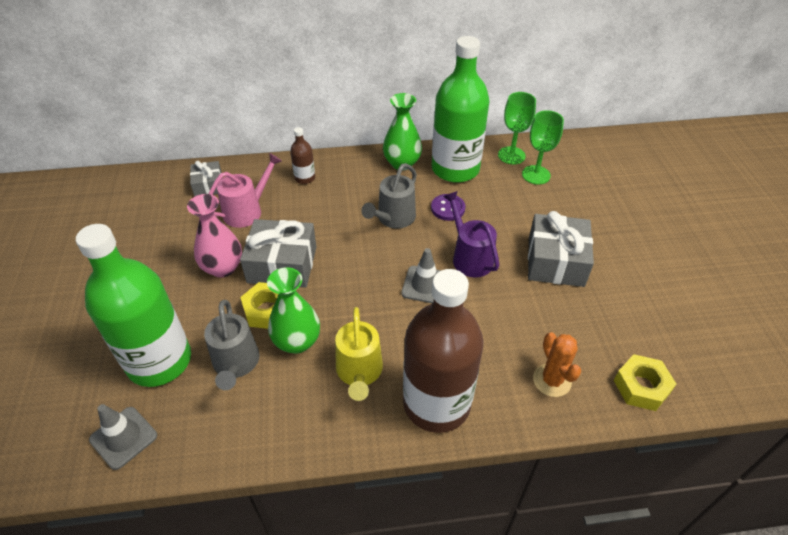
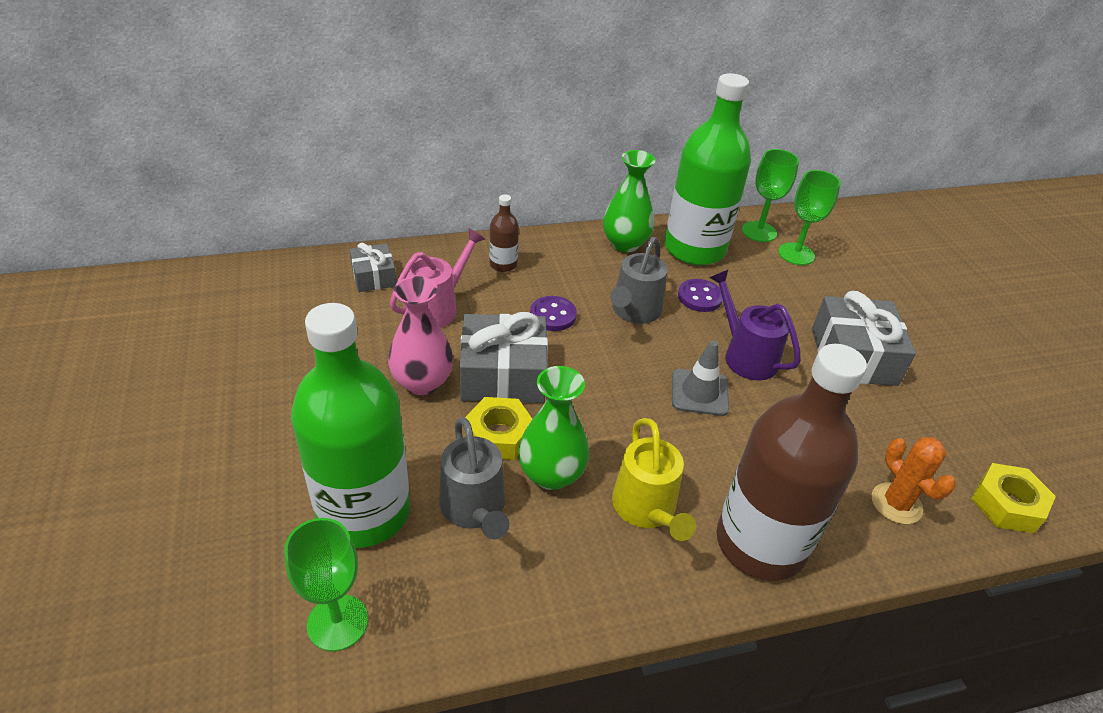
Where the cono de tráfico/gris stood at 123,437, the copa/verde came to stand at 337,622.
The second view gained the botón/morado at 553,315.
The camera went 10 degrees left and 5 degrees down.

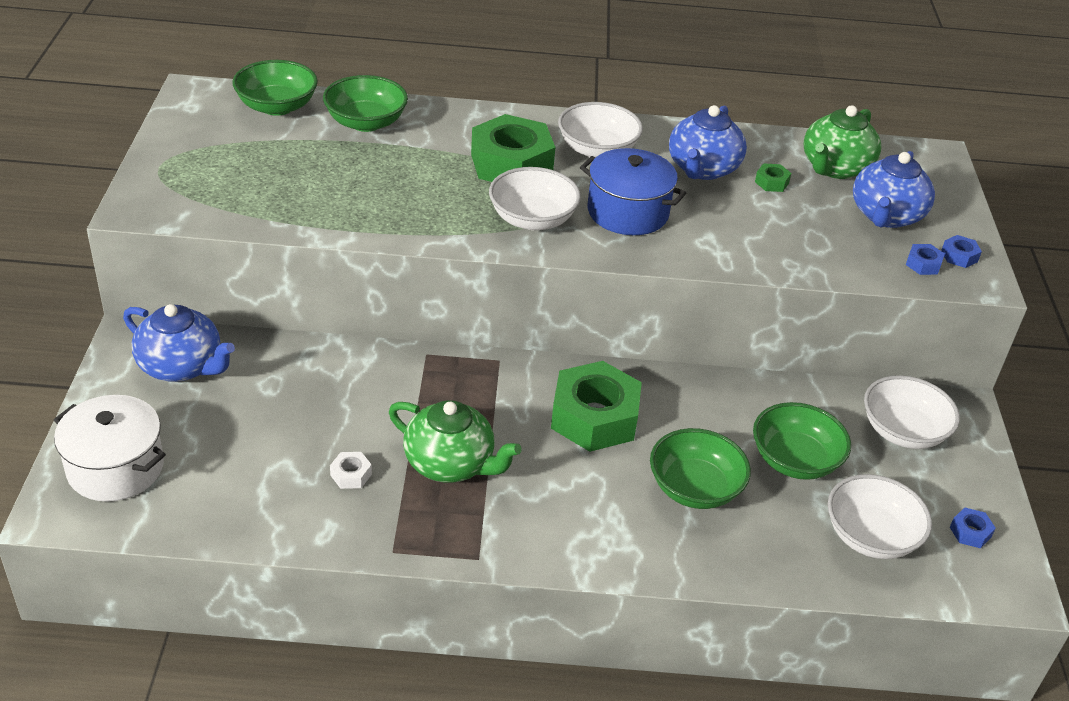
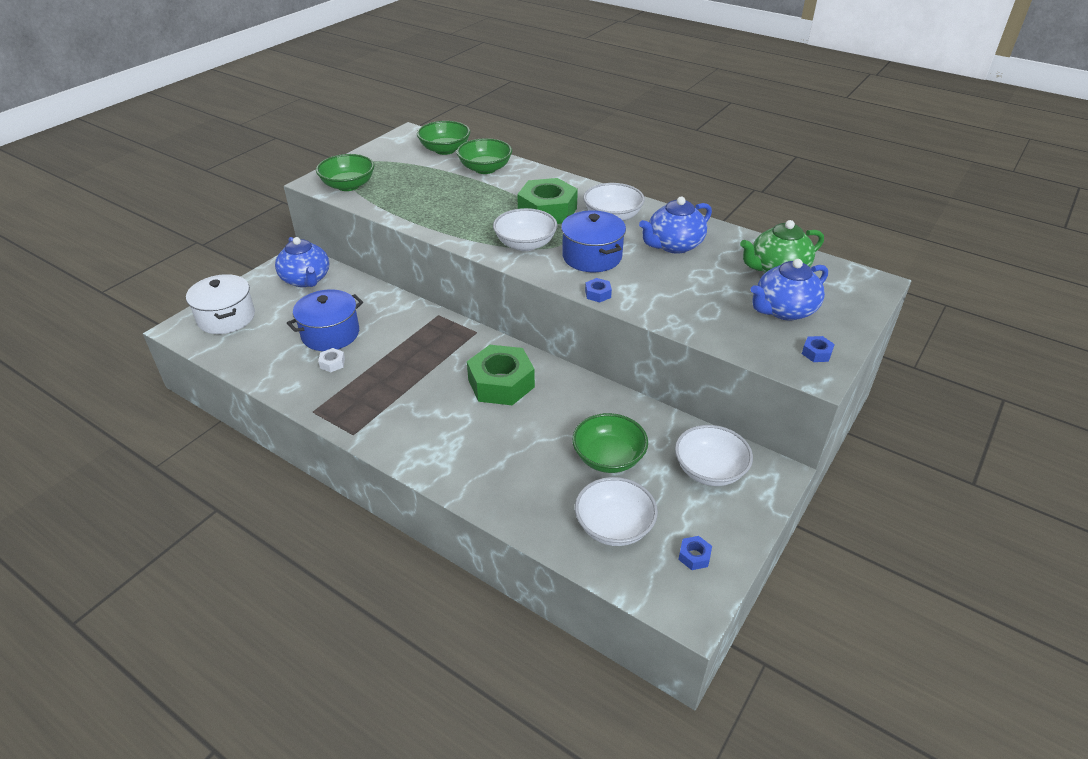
The second view lost the tuerca/verde at 771,182.
The tuerca/azul ended up elsewhere, having gone from 923,264 to 598,294.
The second view lost the tetera/verde at 450,464.
The cuenco/verde ended up elsewhere, having gone from 694,488 to 348,185.
The second view gained the olla/azul at 330,334.
The camera went 35 degrees right and 0 degrees up.

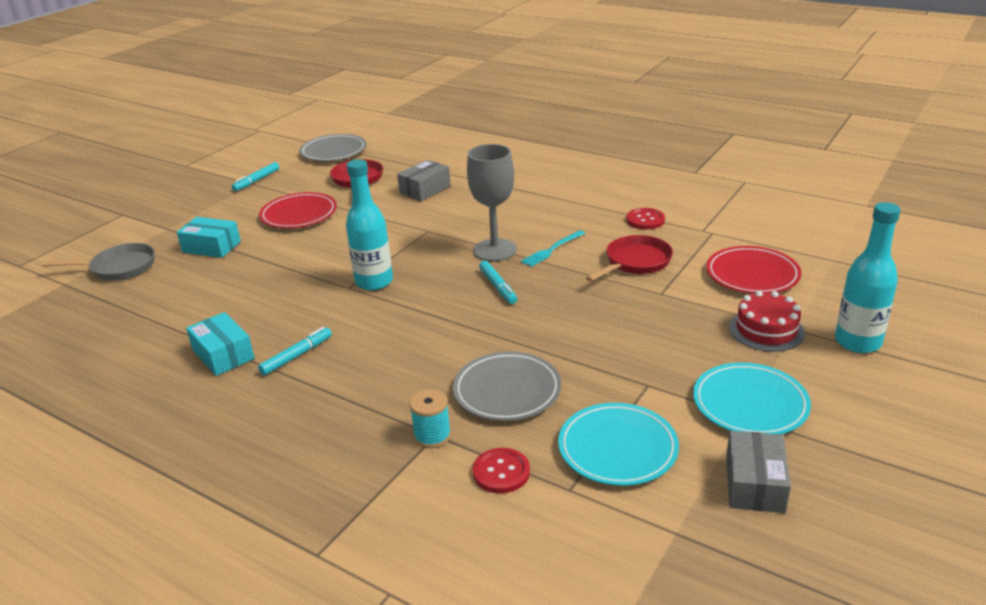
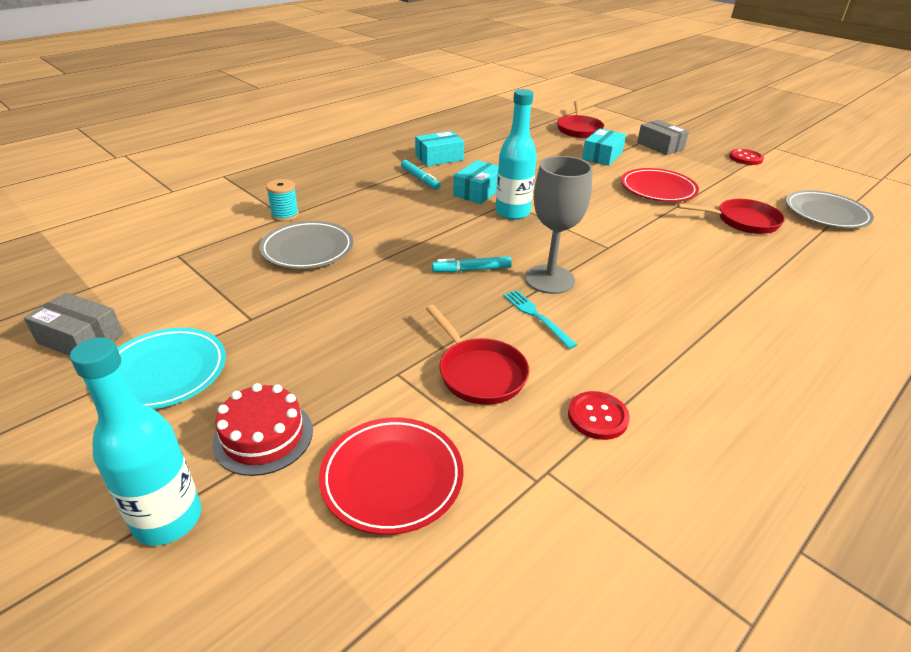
The caja/gris ended up elsewhere, having gone from 425,189 to 660,146.
The second view lost the rotulador/turquesa at 256,181.
What was the sartén/gris at 119,267 turned into the sartén/rojo at 579,129.
The second view lost the plato/turquesa at 617,448.
The botón/rojo ended up elsewhere, having gone from 501,472 to 745,158.
The second view gained the caja/turquesa at 478,192.
The camera went 100 degrees right and 5 degrees up.

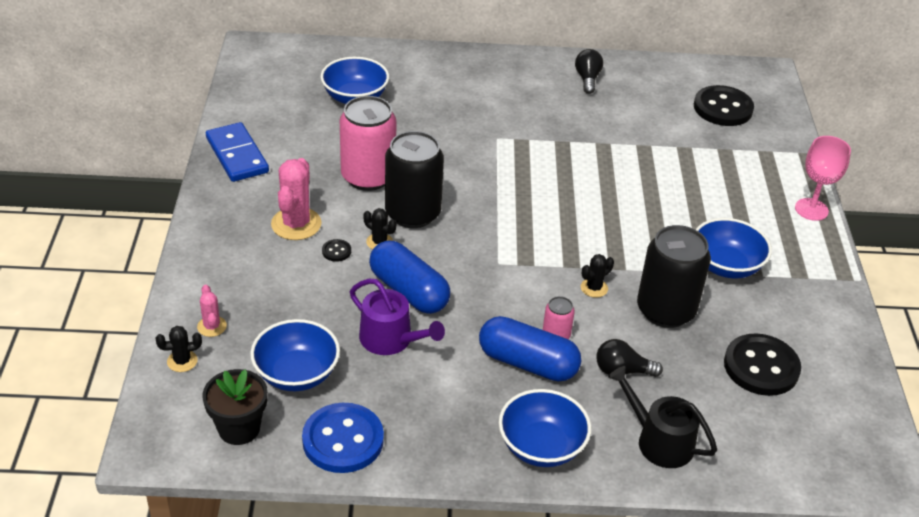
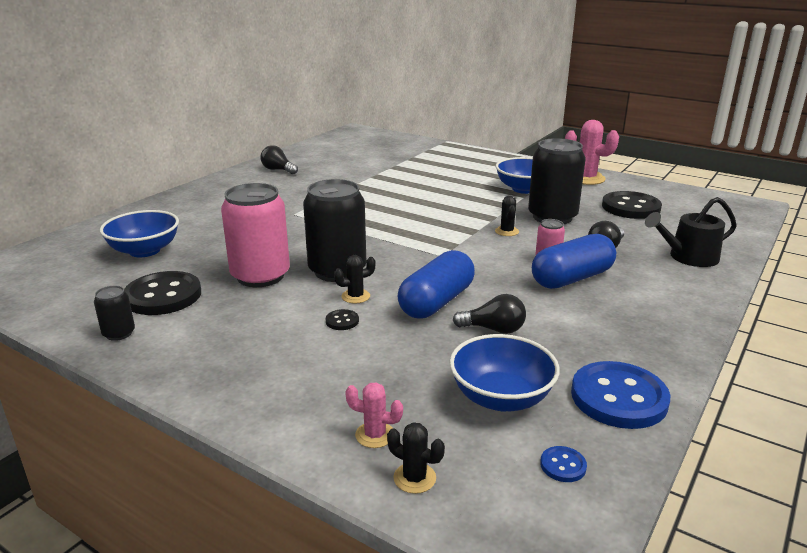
The botón/negro ended up elsewhere, having gone from 723,108 to 163,296.
Where the ficha de dominó/azul stood at 237,155, the lata/negro came to stand at 119,333.
The second view lost the copa/rosa at 811,209.
The cactus/rosa ended up elsewhere, having gone from 296,224 to 586,178.
The cápsula/azul at 409,291 ended up facing another way, 45 degrees counterclockwise from before.
Where the regadera/morado stood at 391,339, the bombilla/negro came to stand at 493,329.
The cactus/negro at 182,361 ended up facing another way, 75 degrees counterclockwise from before.
Where the maceta/negro stood at 239,428, the botón/azul came to stand at 563,465.
The second view lost the cuenco/azul at 541,447.
The camera went 55 degrees left and 15 degrees down.

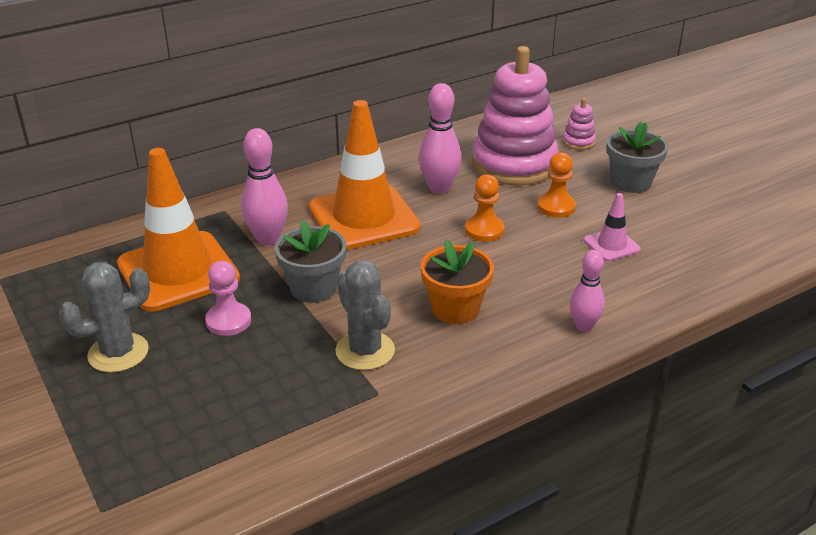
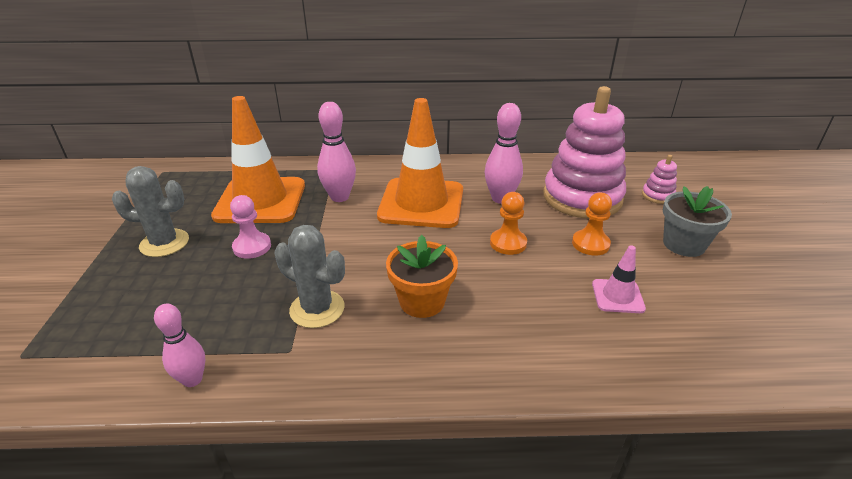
The second view lost the maceta/gris at 313,288.
The bolo/rosa ended up elsewhere, having gone from 583,326 to 192,379.
The cactus/gris at 365,351 ended up facing another way, 60 degrees counterclockwise from before.
The camera went 30 degrees right and 0 degrees up.

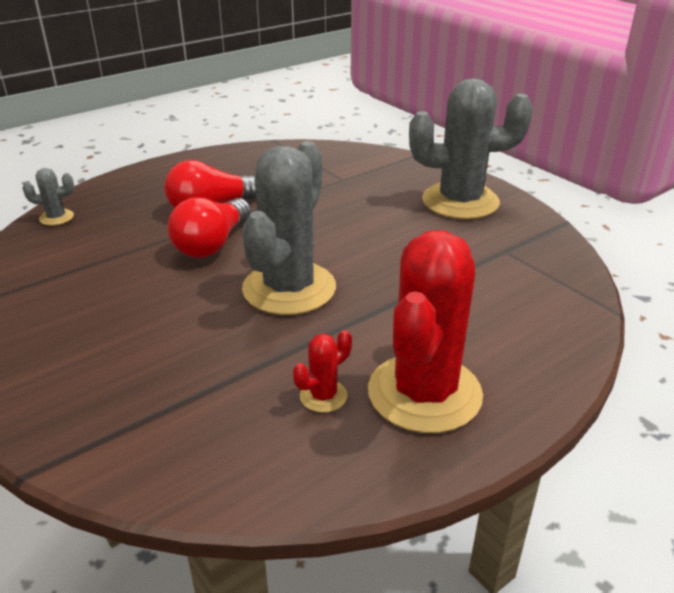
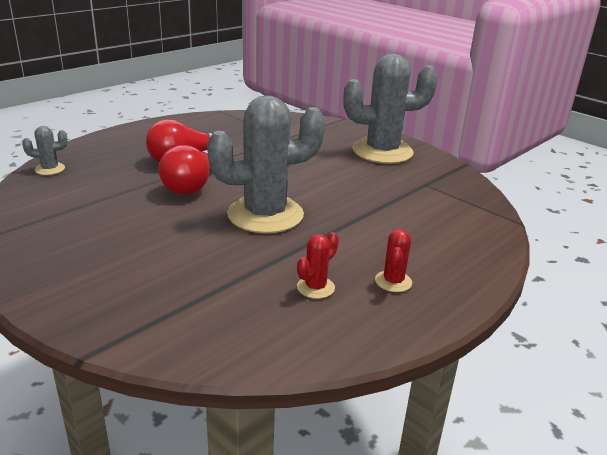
The cactus/gris at 289,288 ended up facing another way, 60 degrees clockwise from before.
The size of the cactus/rojo at 424,393 changed by a factor of 0.42.
The camera went 10 degrees left and 5 degrees down.

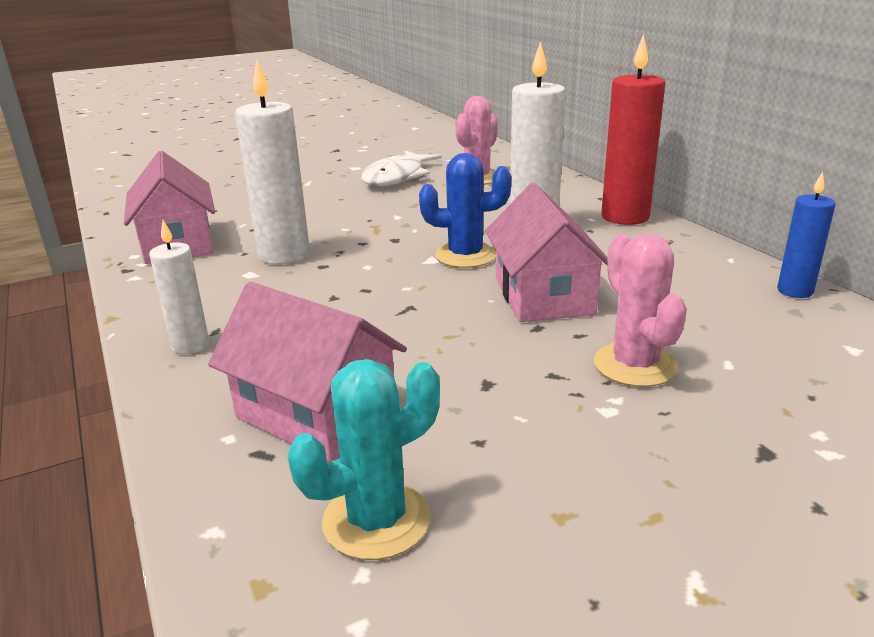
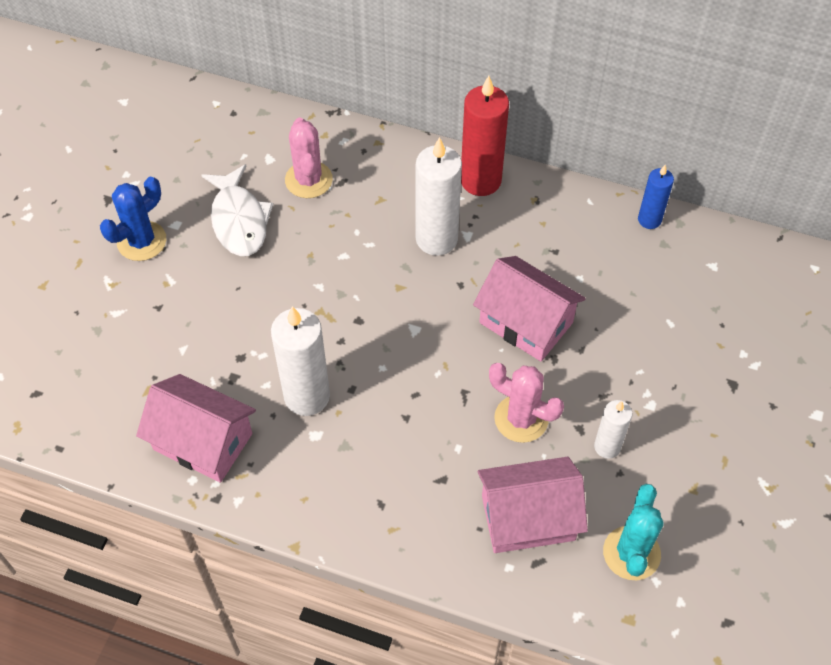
The cactus/azul ended up elsewhere, having gone from 465,256 to 141,241.
The vela/blanco ended up elsewhere, having gone from 190,345 to 607,447.
The cactus/rosa ended up elsewhere, having gone from 634,365 to 521,419.
The camera went 45 degrees left and 30 degrees up.

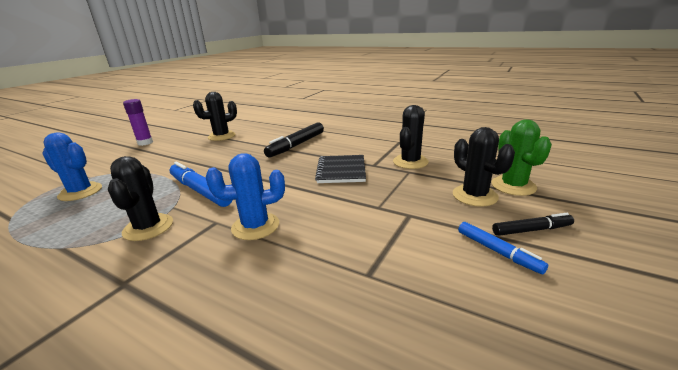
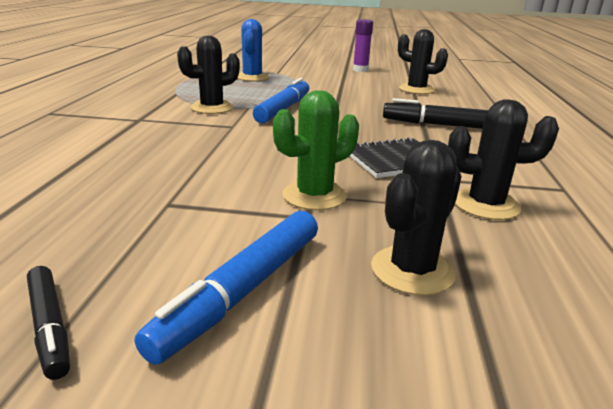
The cactus/verde ended up elsewhere, having gone from 513,186 to 314,196.
The second view lost the cactus/azul at 255,226.
The rotulador/negro ended up elsewhere, having gone from 531,230 to 50,326.
The size of the rotulador/azul at 497,251 changed by a factor of 1.71.
The camera went 65 degrees right and 0 degrees up.

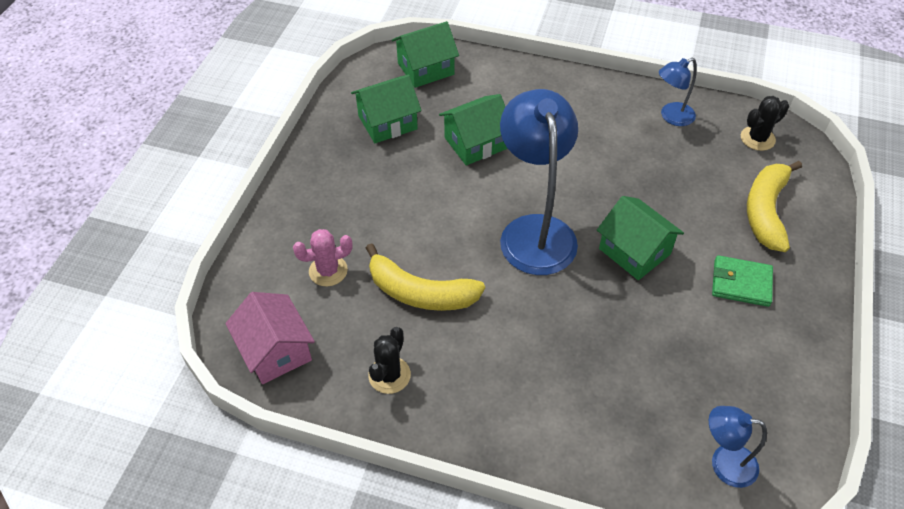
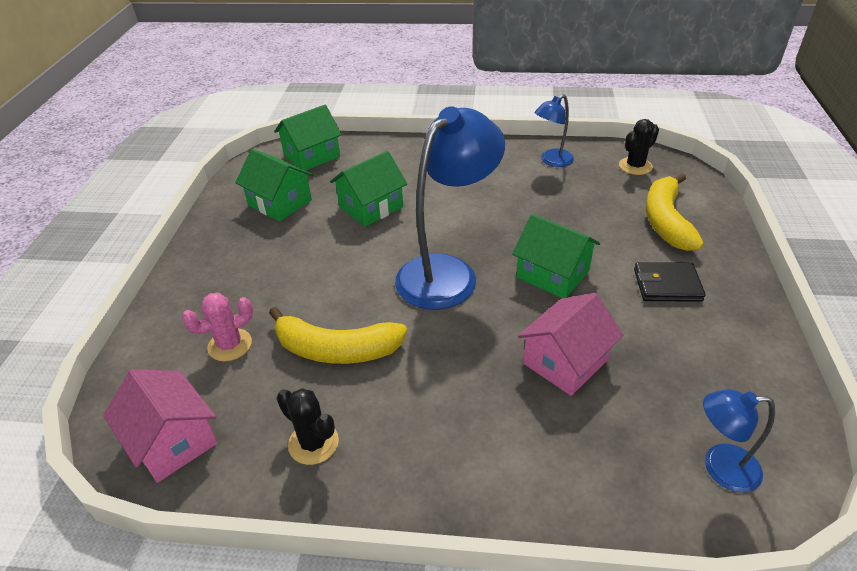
The casa/verde at 387,122 ended up facing another way, 75 degrees clockwise from before.
The lámpara/azul at 535,231 ended up facing another way, 60 degrees clockwise from before.
What was the cartera/verde at 741,283 turned into the cartera/negro at 667,285.
The cactus/negro at 389,375 ended up facing another way, 60 degrees counterclockwise from before.
The second view gained the casa/rosa at 565,361.
The camera went 10 degrees left and 10 degrees down.

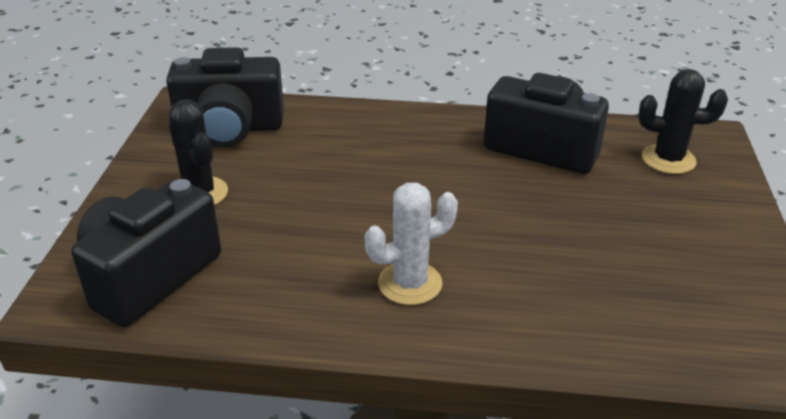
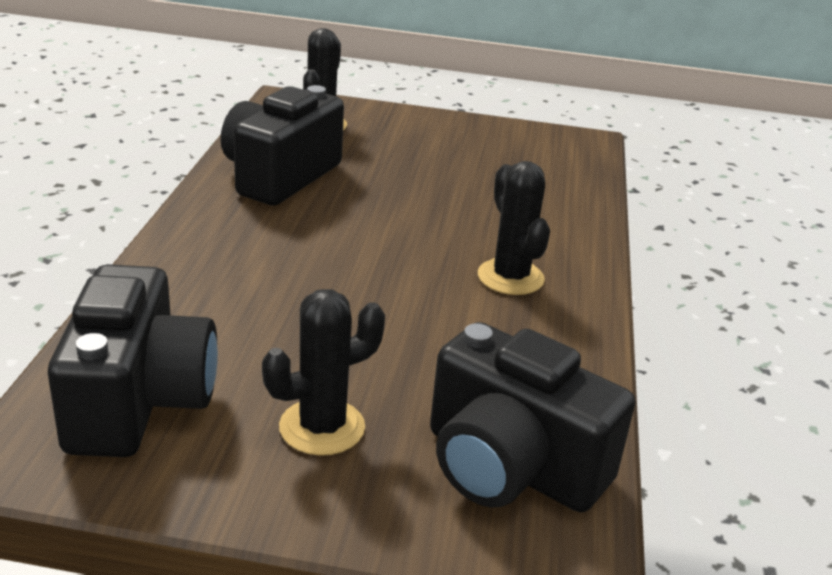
What was the cactus/blanco at 410,283 turned into the cactus/negro at 510,277.
The camera went 90 degrees left and 5 degrees down.

